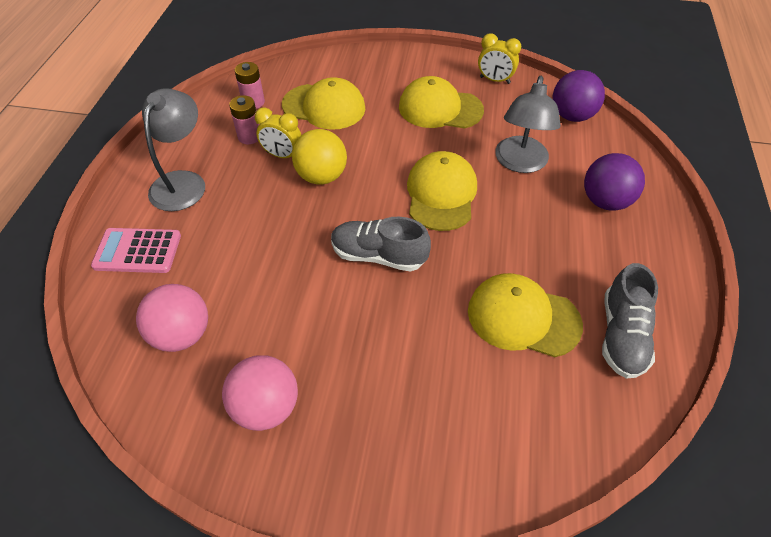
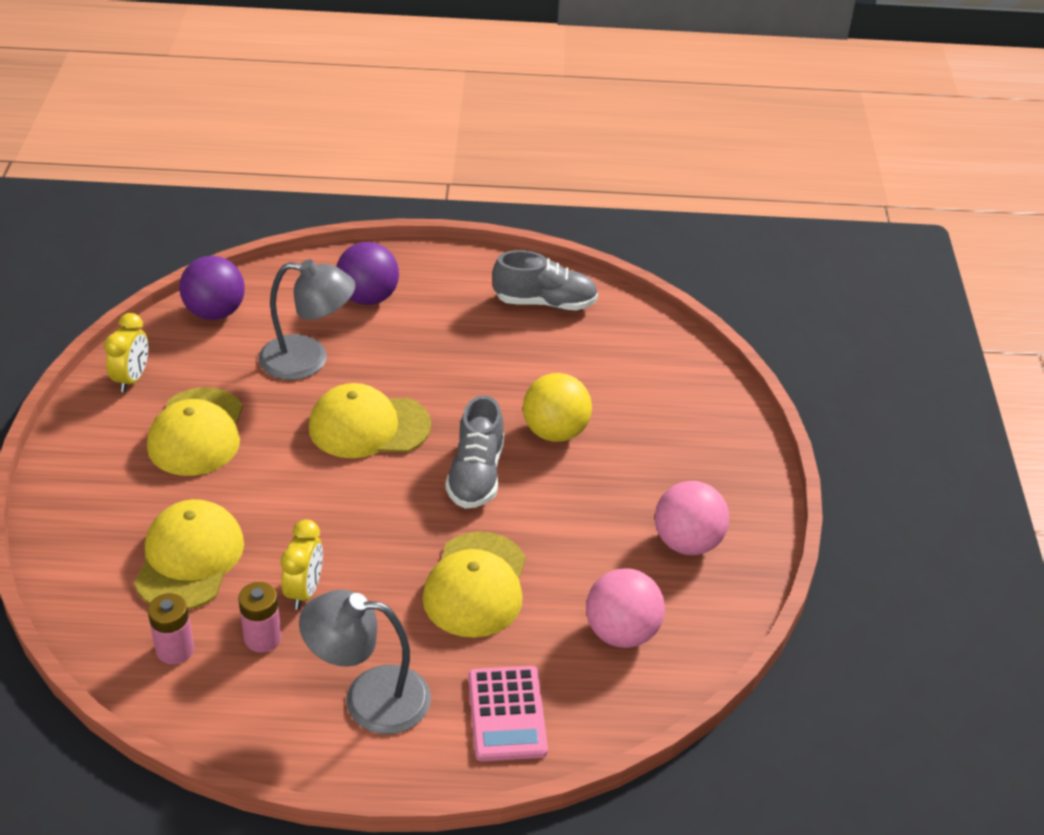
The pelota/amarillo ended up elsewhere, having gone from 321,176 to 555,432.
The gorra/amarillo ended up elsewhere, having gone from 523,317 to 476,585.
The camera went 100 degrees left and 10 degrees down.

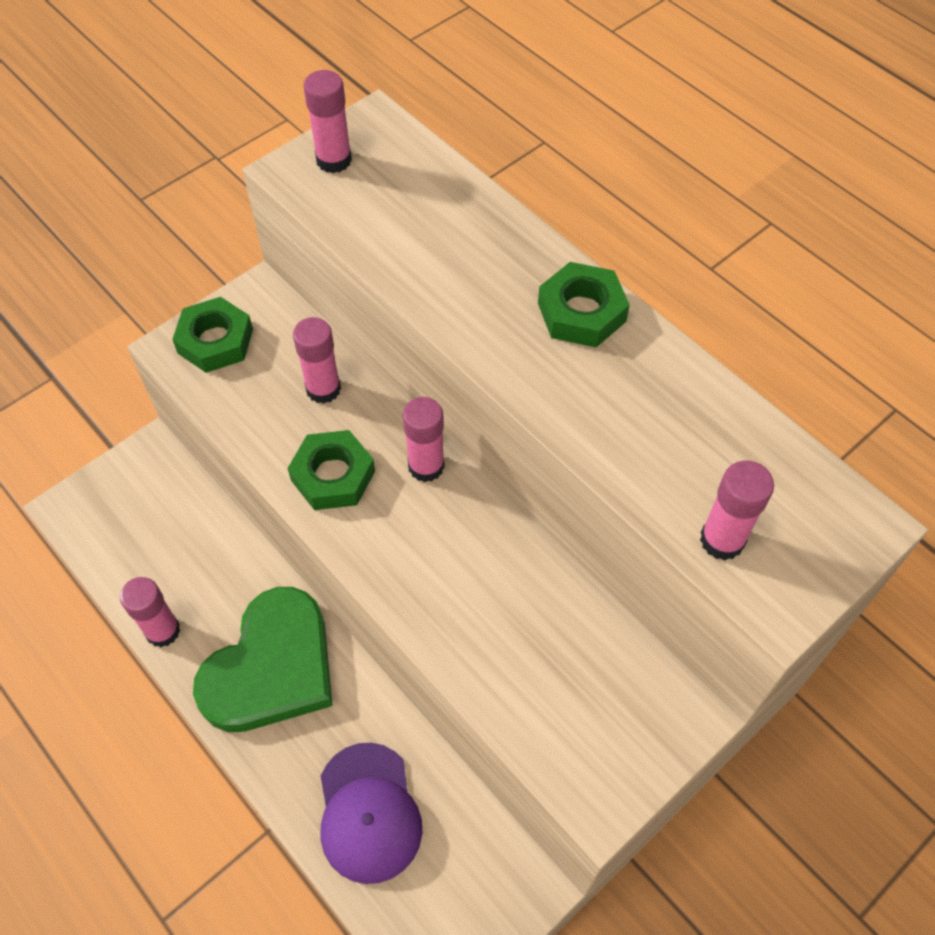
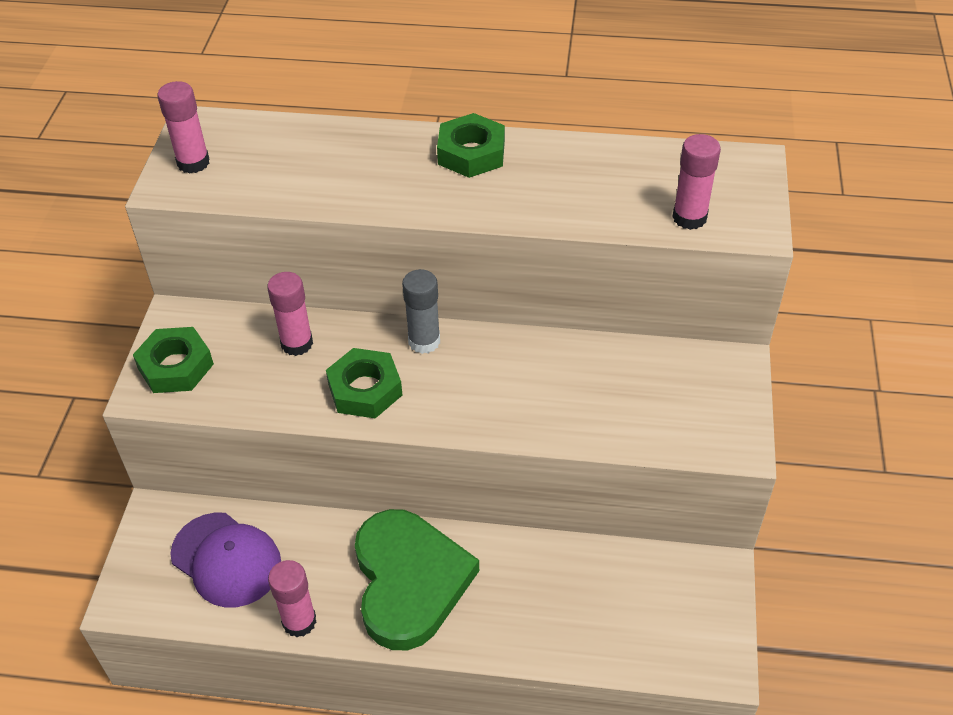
What was the barra de pegamento/rosa at 426,466 turned into the barra de pegamento/gris at 424,341.
The gorra/morado ended up elsewhere, having gone from 369,812 to 226,559.
The camera went 40 degrees left and 10 degrees down.

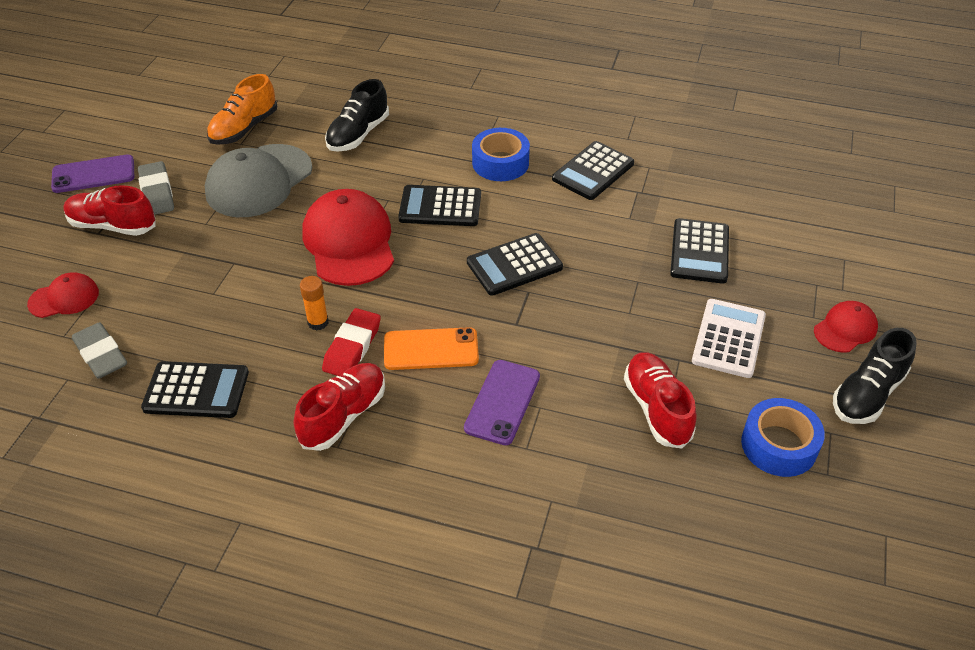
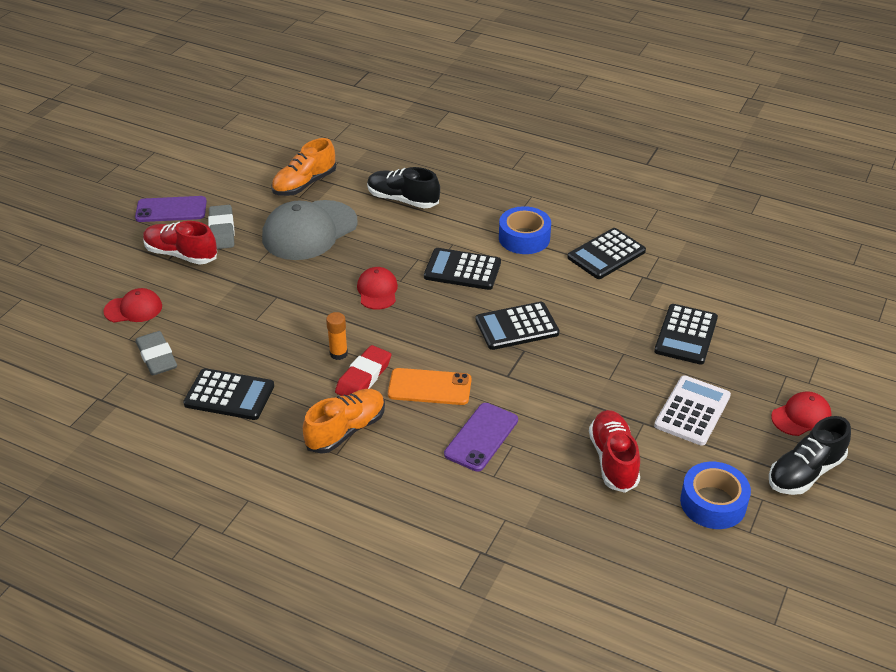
The zapato/negro at 358,134 ended up facing another way, 75 degrees clockwise from before.
The size of the gorra/rojo at 349,242 changed by a factor of 0.52.
What was the zapato/rojo at 343,415 turned into the zapato/naranja at 346,430.
The camera went 10 degrees right and 5 degrees down.

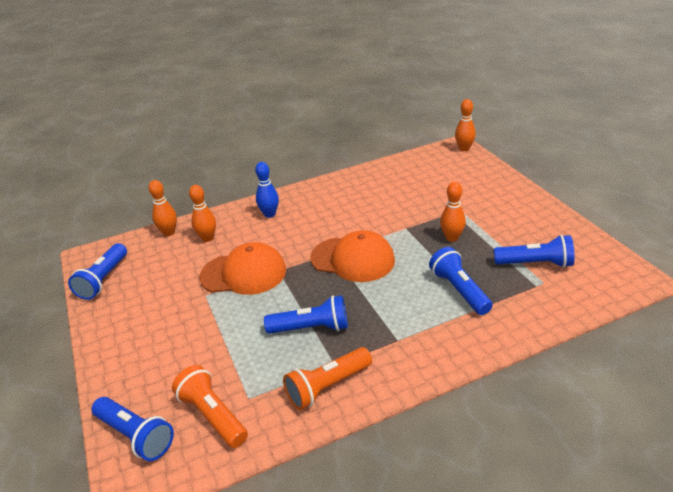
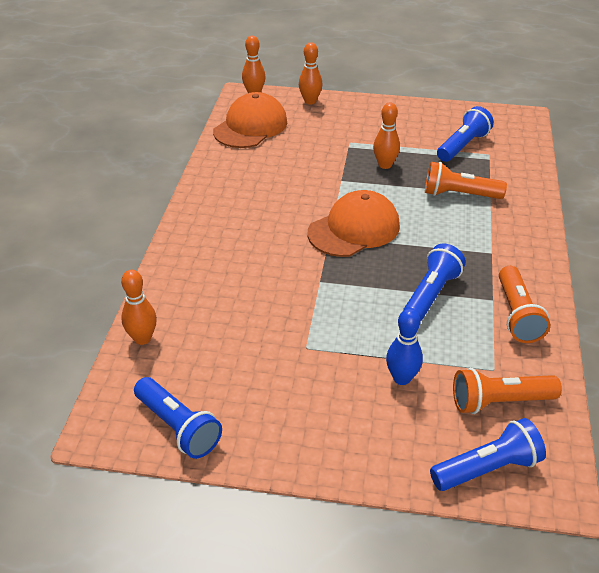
The bolo/azul ended up elsewhere, having gone from 269,214 to 401,378.
The bolo/naranja ended up elsewhere, having gone from 207,238 to 310,101.
The gorra/naranja ended up elsewhere, having gone from 243,273 to 250,126.
What was the lámpara de mano/azul at 459,290 turned into the lámpara de mano/naranja at 459,195.
The camera went 60 degrees left and 5 degrees up.

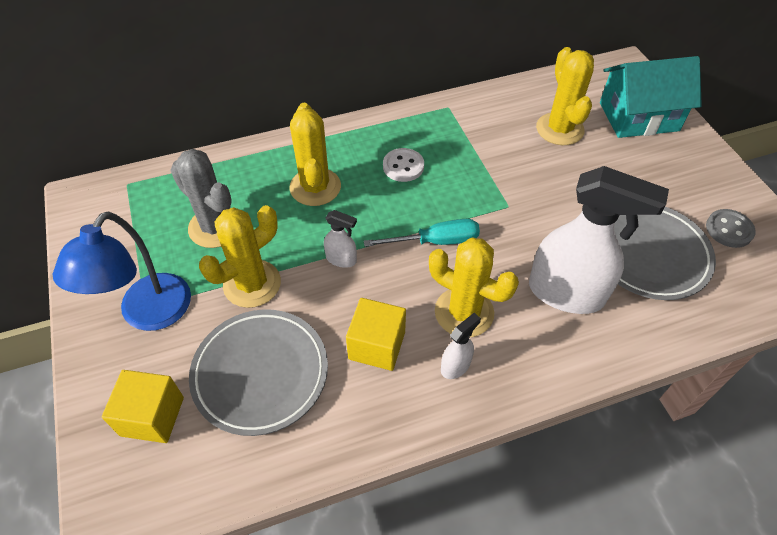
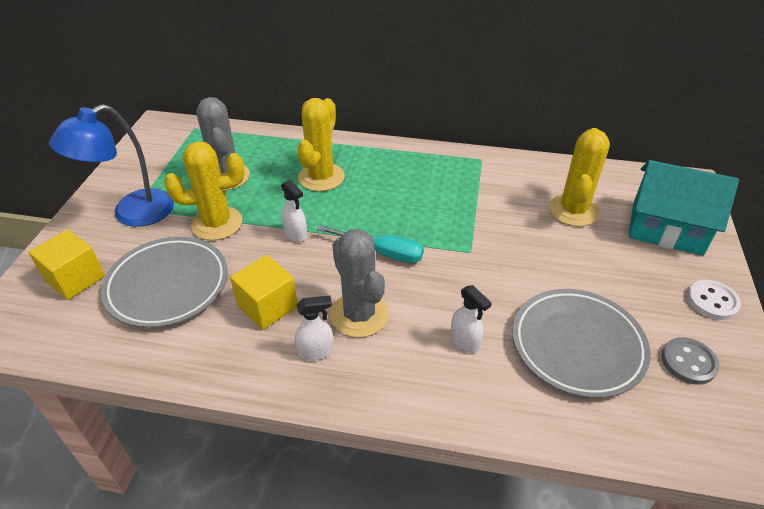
The botón/blanco ended up elsewhere, having gone from 403,166 to 712,301.
The size of the pulverizador/blanco at 566,293 changed by a factor of 0.44.
What was the cactus/amarillo at 464,312 turned into the cactus/gris at 359,315.
The camera went 30 degrees right and 10 degrees down.

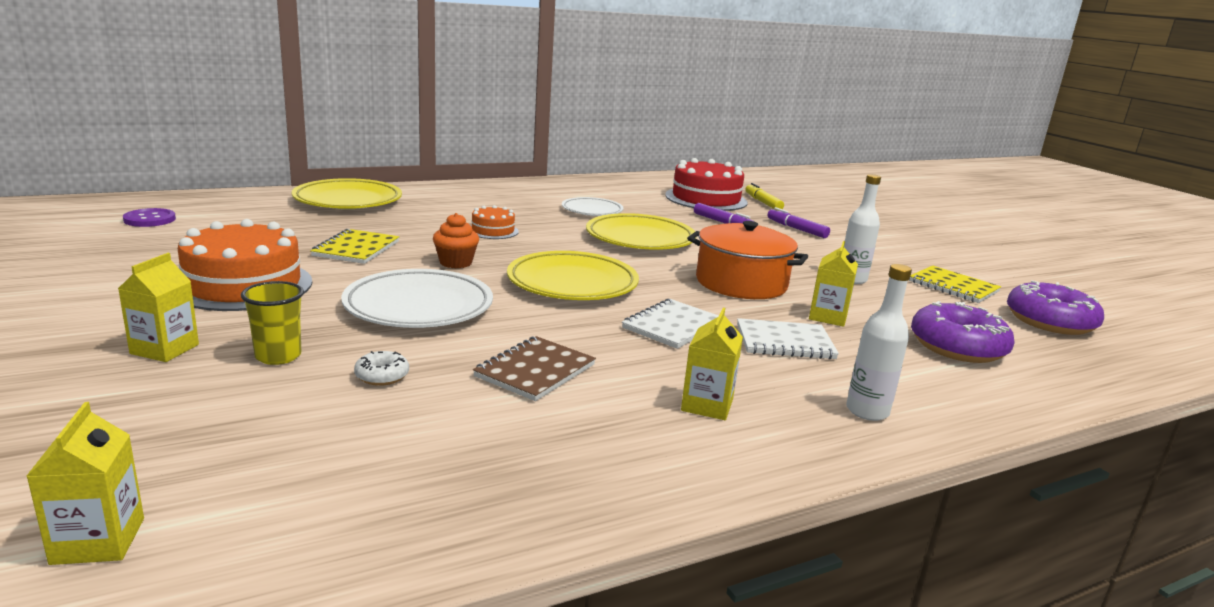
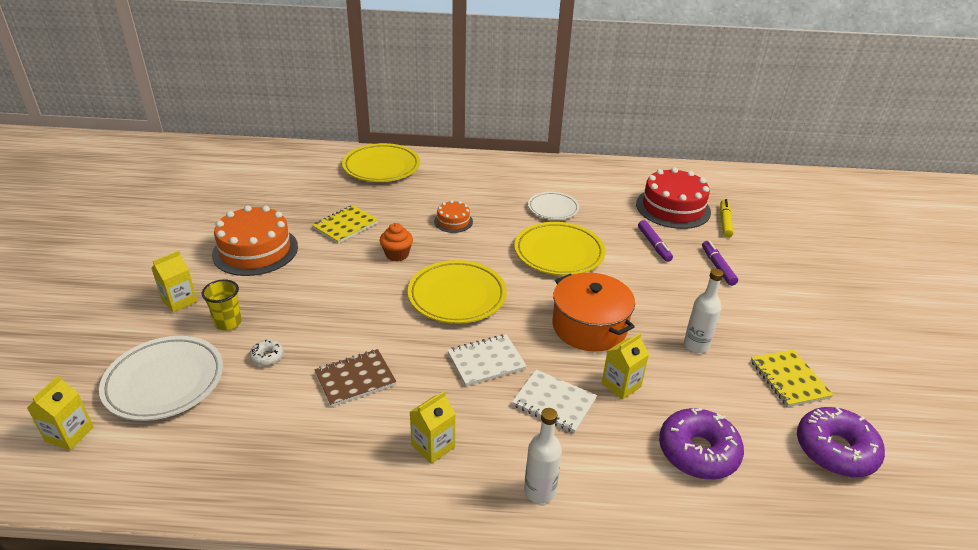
The second view lost the botón/morado at 149,219.
The plato/blanco ended up elsewhere, having gone from 418,307 to 164,382.
The camera went 30 degrees right and 15 degrees up.

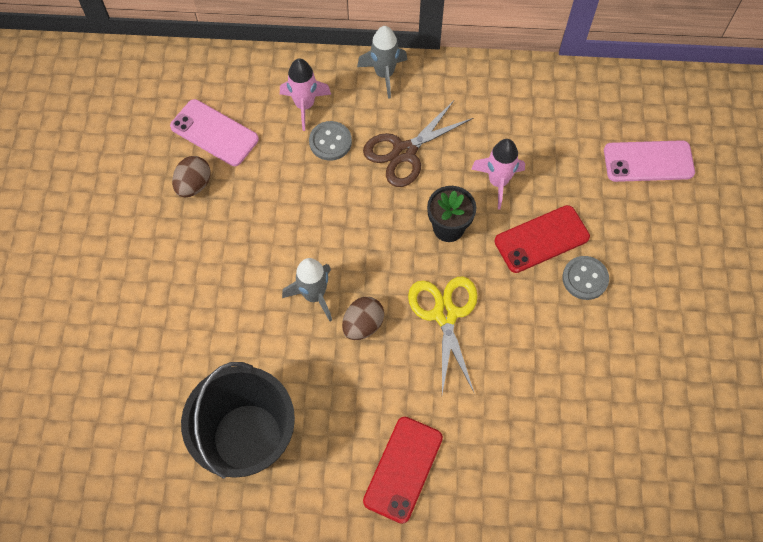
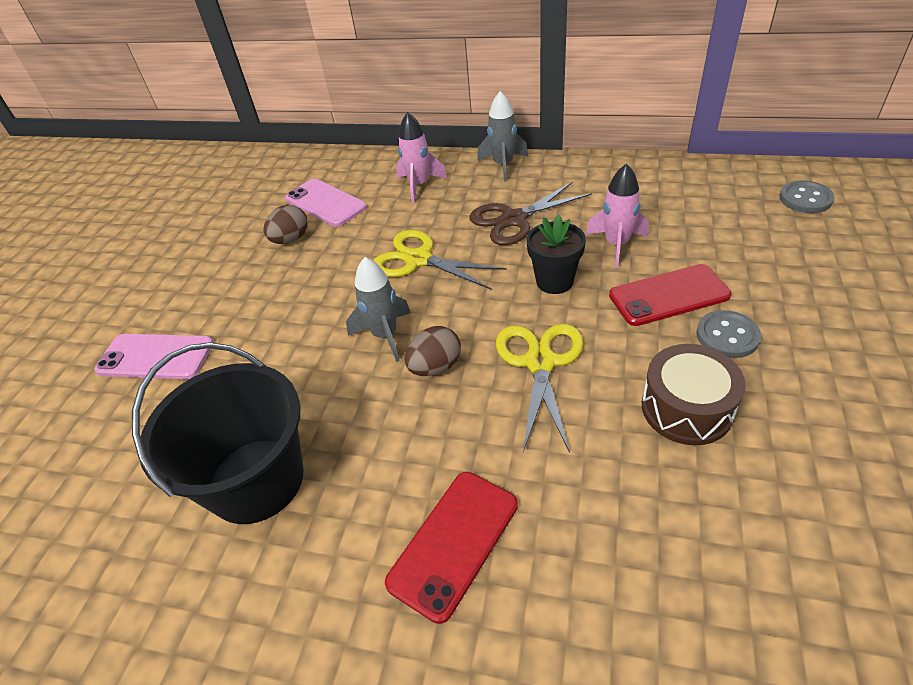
The botón/gris ended up elsewhere, having gone from 330,142 to 805,199.
The móvil/rosa ended up elsewhere, having gone from 648,161 to 155,357.
The second view gained the tijeras/amarillo at 418,259.
The second view gained the tambor/marrón at 686,408.
The camera went 15 degrees right and 20 degrees down.

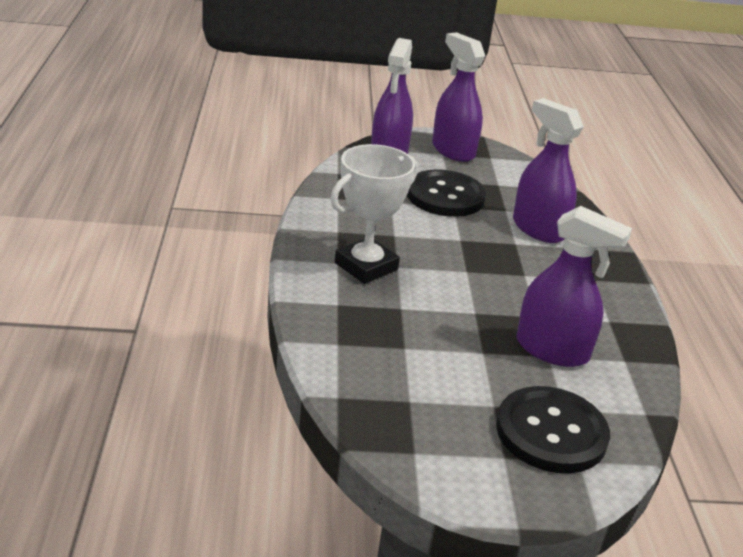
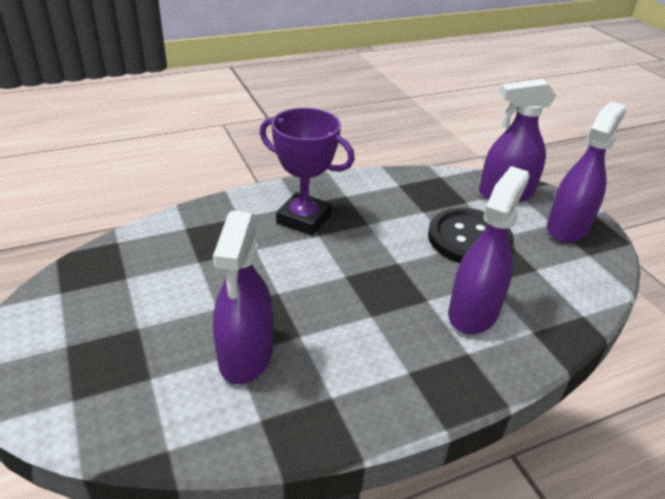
What was the trofeo/blanco at 366,266 turned into the trofeo/morado at 304,219.
The second view lost the botón/negro at 551,432.
The camera went 70 degrees right and 5 degrees up.

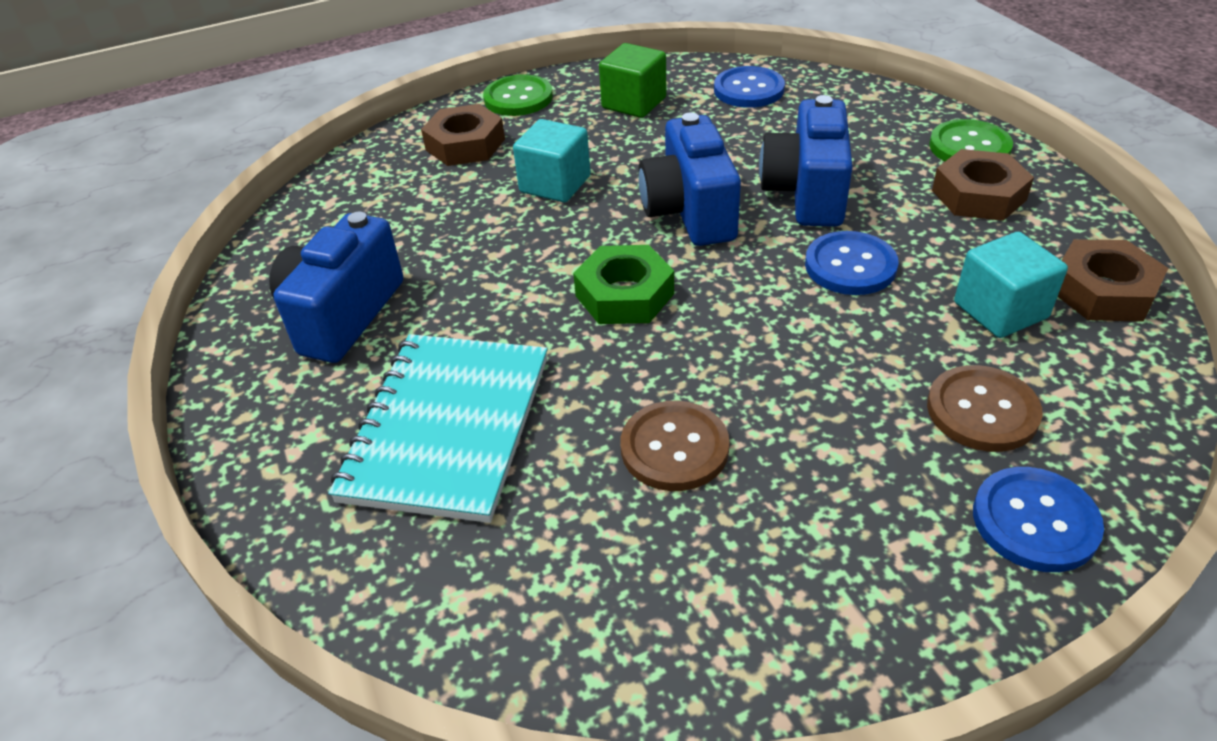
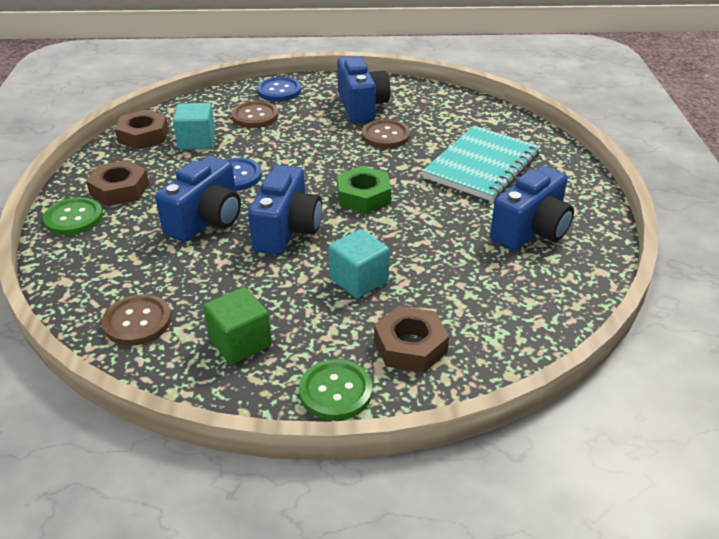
What was the botón/azul at 748,90 turned into the botón/marrón at 137,321.
The second view gained the cámara/azul at 361,106.
The camera went 160 degrees left and 5 degrees down.

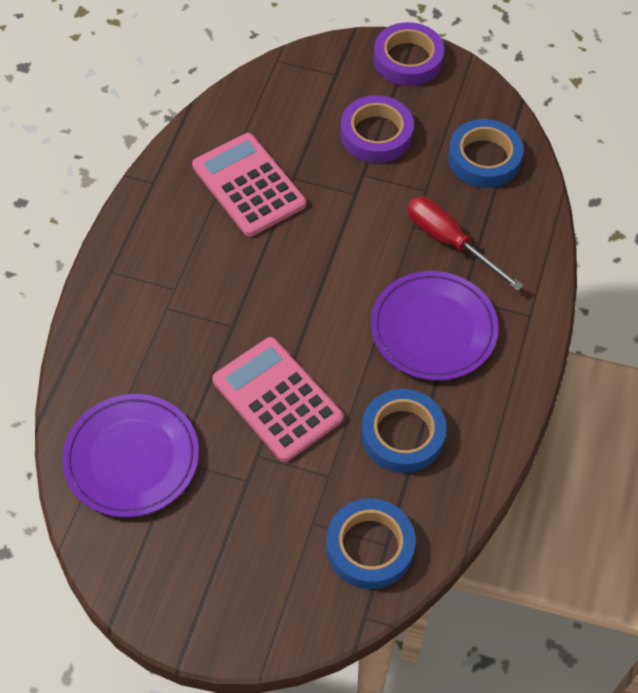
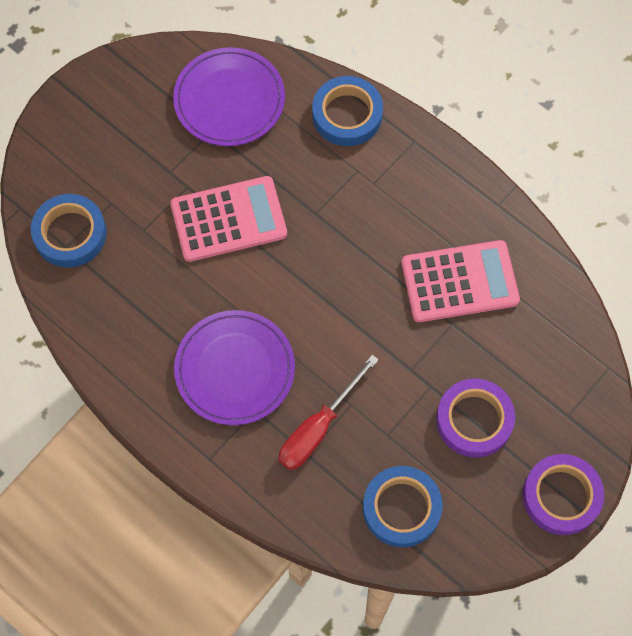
The destornillador/rojo at 450,242 ended up facing another way, 150 degrees clockwise from before.
The cinta adhesiva/azul ended up elsewhere, having gone from 402,434 to 347,115.
The camera went 115 degrees right and 10 degrees up.

